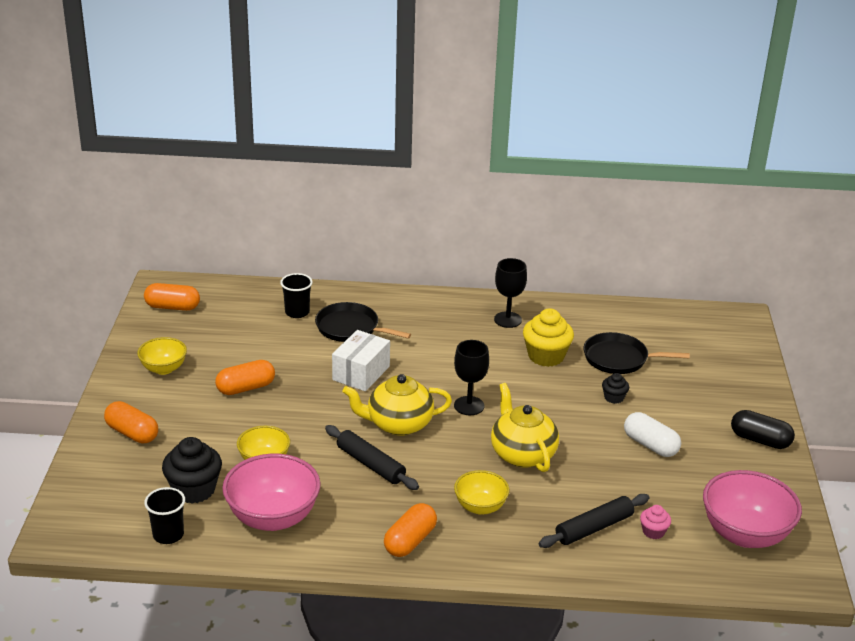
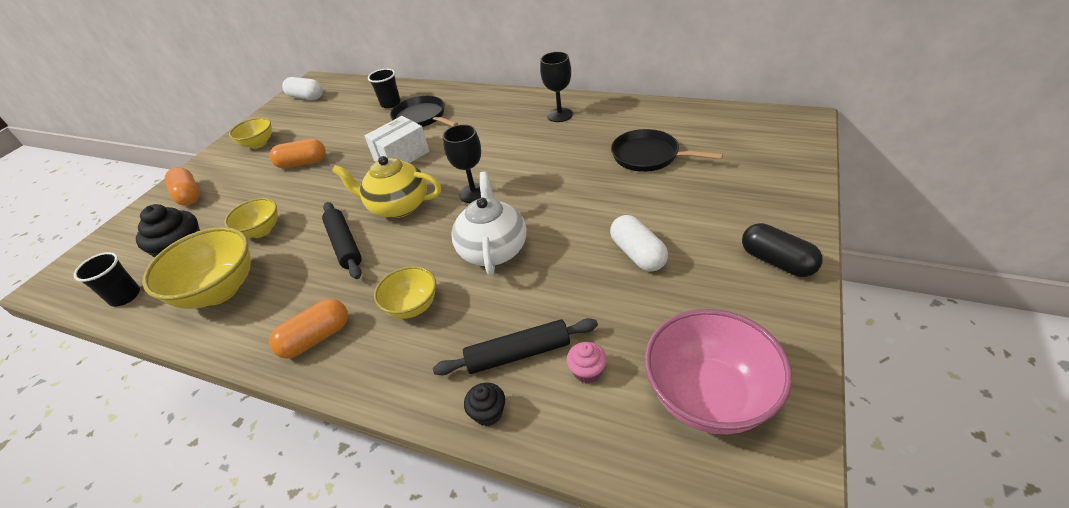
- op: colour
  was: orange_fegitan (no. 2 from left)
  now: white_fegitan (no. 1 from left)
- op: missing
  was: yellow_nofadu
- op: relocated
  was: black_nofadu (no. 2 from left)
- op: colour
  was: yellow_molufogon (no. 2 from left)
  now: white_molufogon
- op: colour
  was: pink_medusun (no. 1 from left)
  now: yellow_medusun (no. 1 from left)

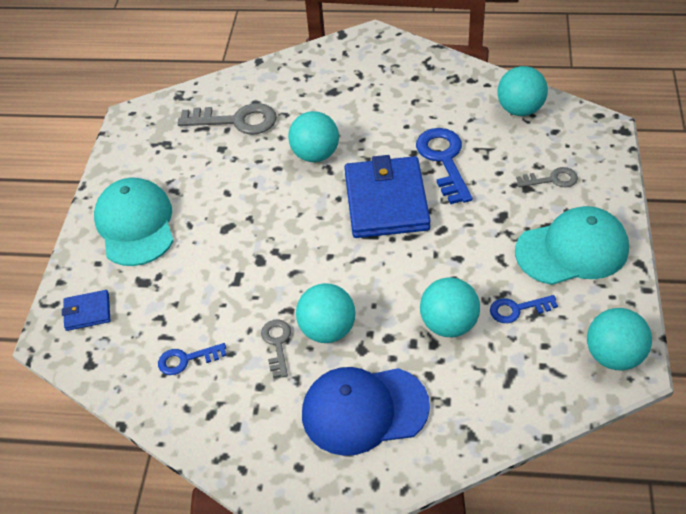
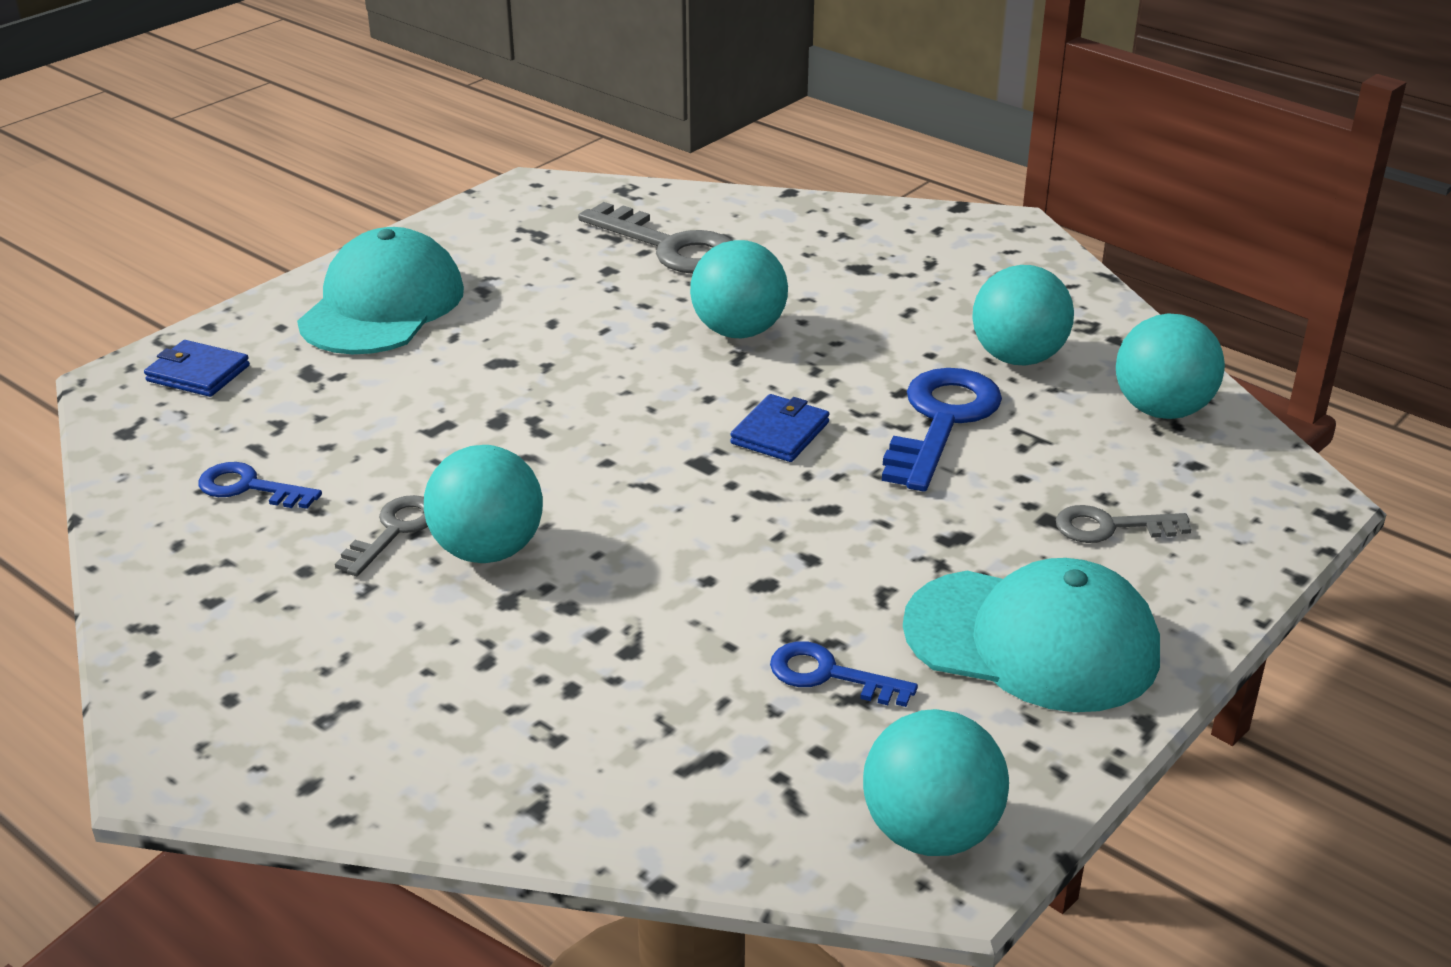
- op: size
  was: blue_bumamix (no. 2 from left)
  ratio: 0.46
- op: spun
  was: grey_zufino (no. 3 from left)
  clockwise: 150
- op: relocated
  was: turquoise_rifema (no. 3 from left in the first image)
  now: turquoise_rifema (no. 4 from left)
- op: missing
  was: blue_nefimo

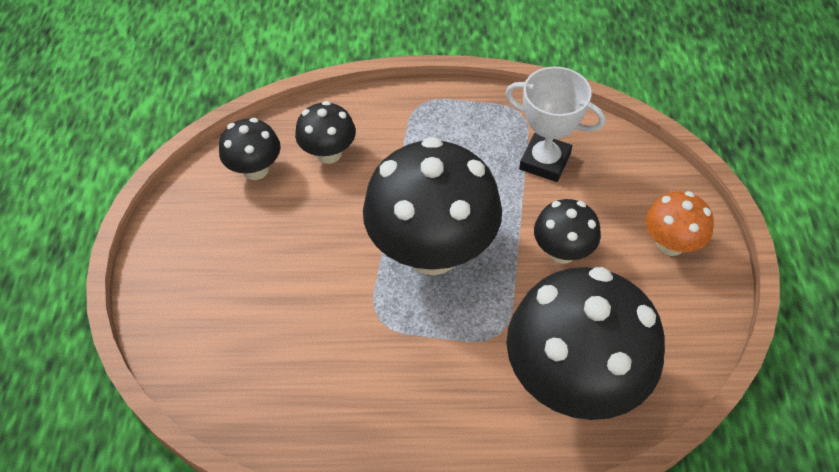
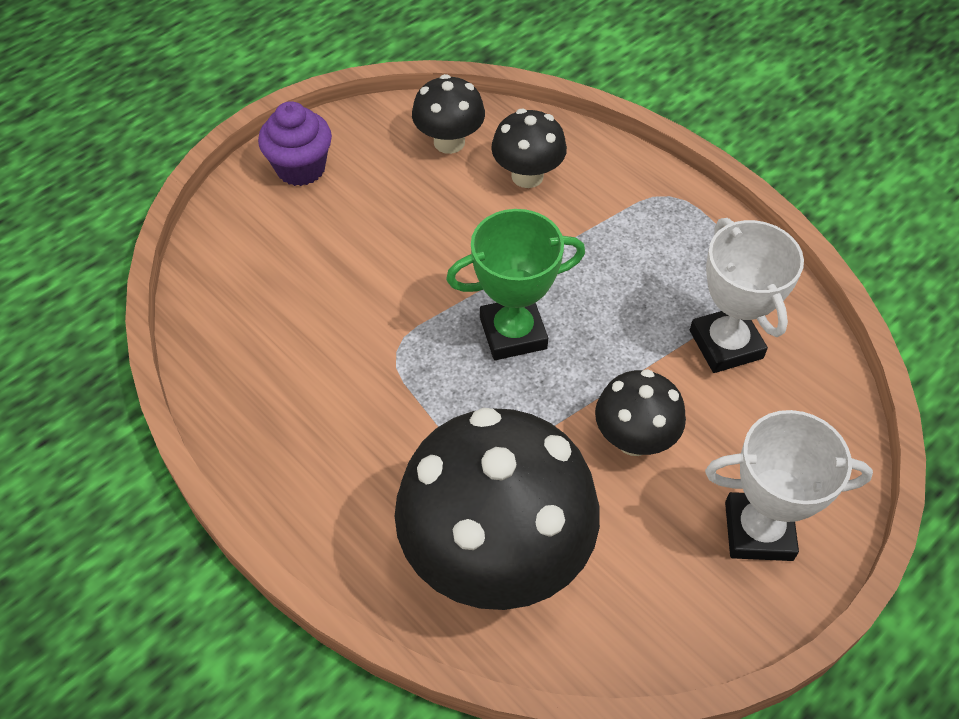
- op: exchanged
  was: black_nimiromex (no. 3 from left)
  now: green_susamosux
- op: exchanged
  was: orange_nimiromex
  now: white_susamosux (no. 2 from left)
- op: appeared
  now: purple_nofadu

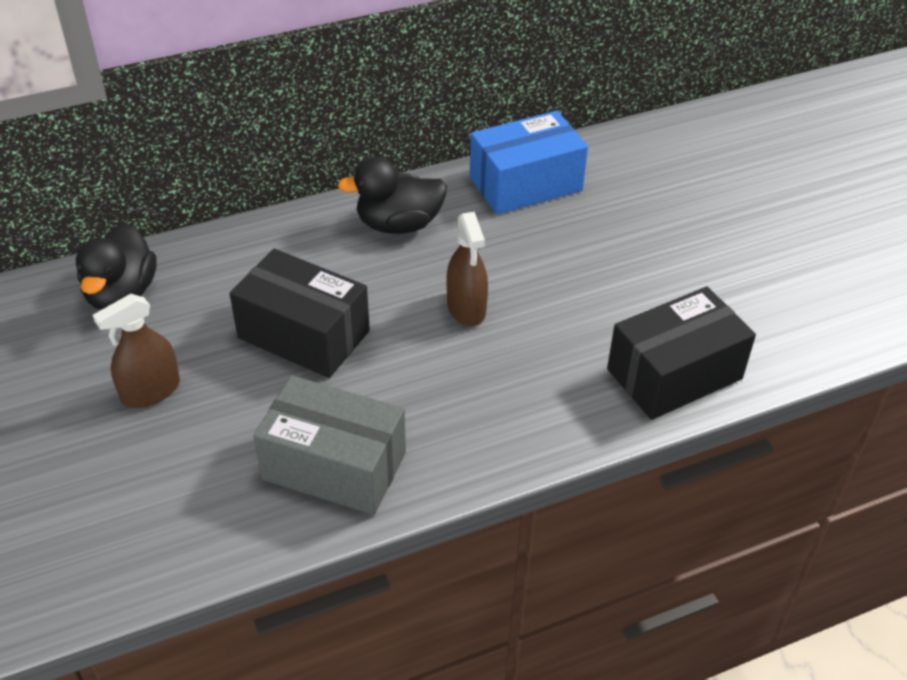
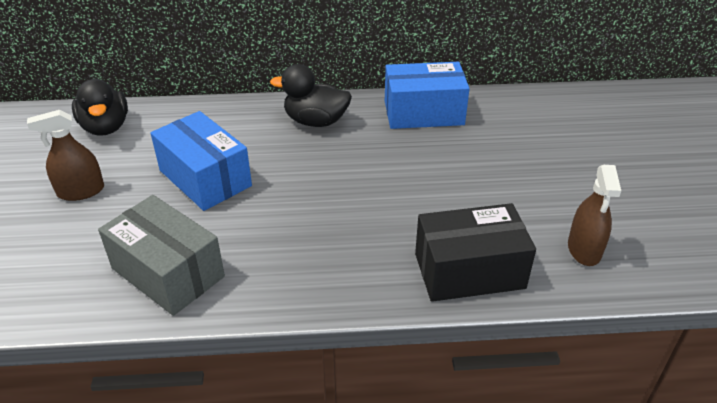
- op: relocated
  was: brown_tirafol (no. 2 from left)
- op: spun
  was: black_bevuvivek (no. 1 from left)
  clockwise: -45
- op: colour
  was: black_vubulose (no. 1 from left)
  now: blue_vubulose (no. 1 from left)

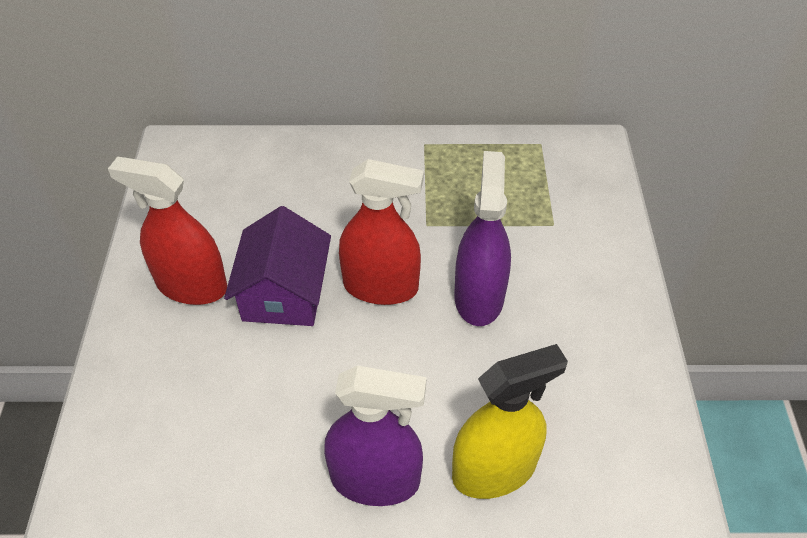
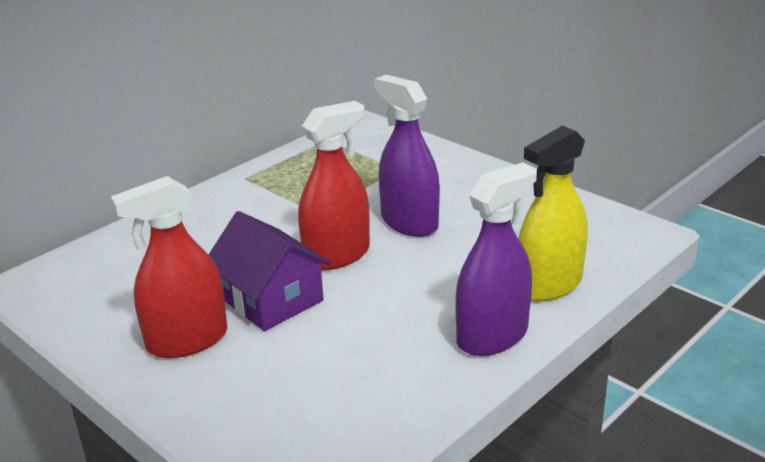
- op: spun
  was: yellow_tirafol
  clockwise: -150

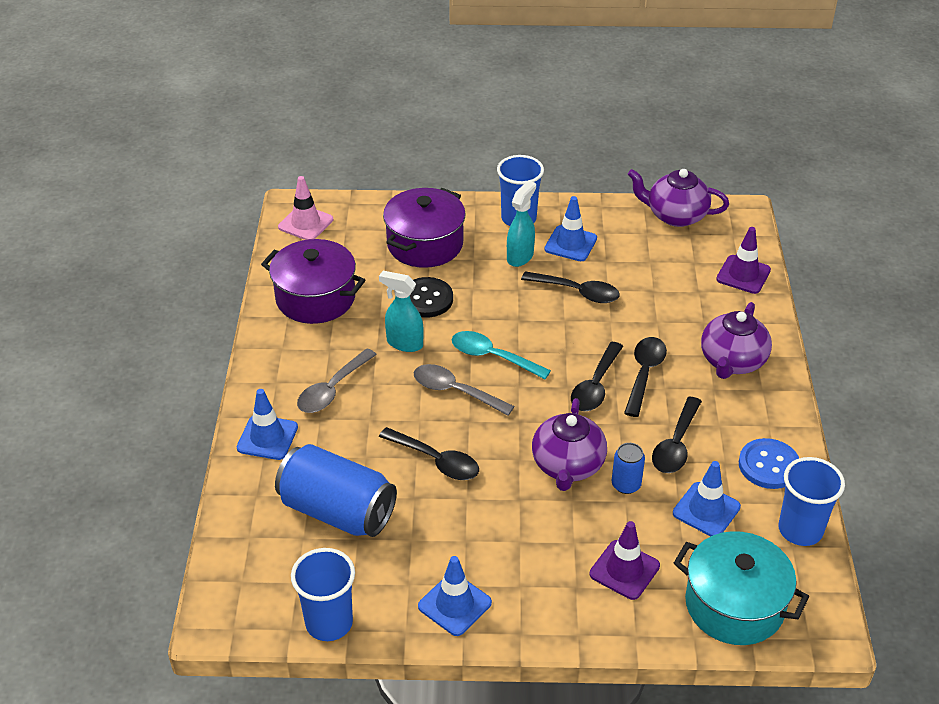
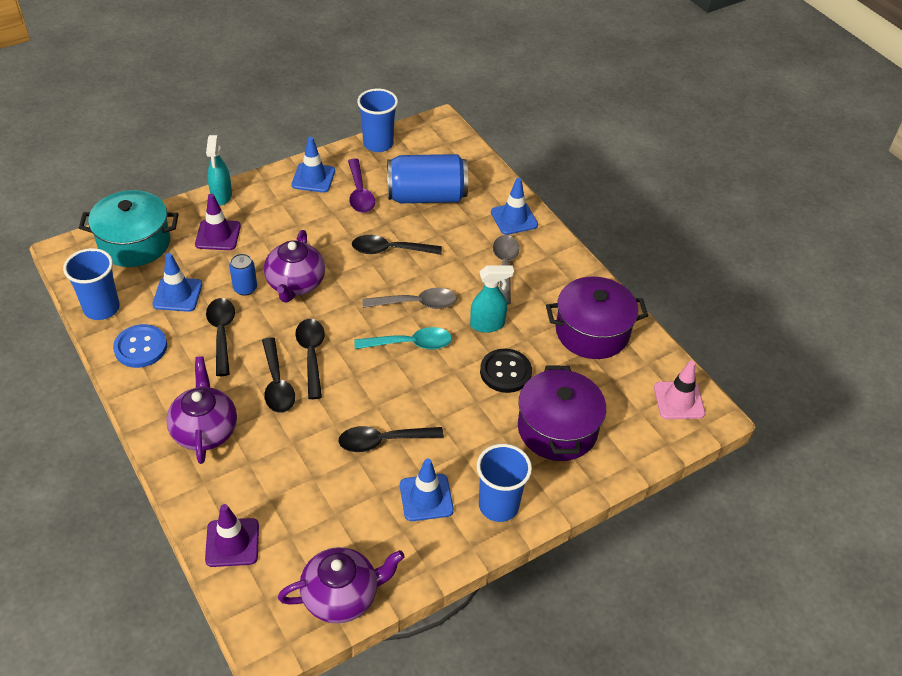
- op: relocated
  was: turquoise_tirafol (no. 2 from left in the first image)
  now: turquoise_tirafol (no. 1 from left)
- op: spun
  was: purple_molufogon (no. 1 from left in the first image)
  clockwise: -150
- op: appeared
  now: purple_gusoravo

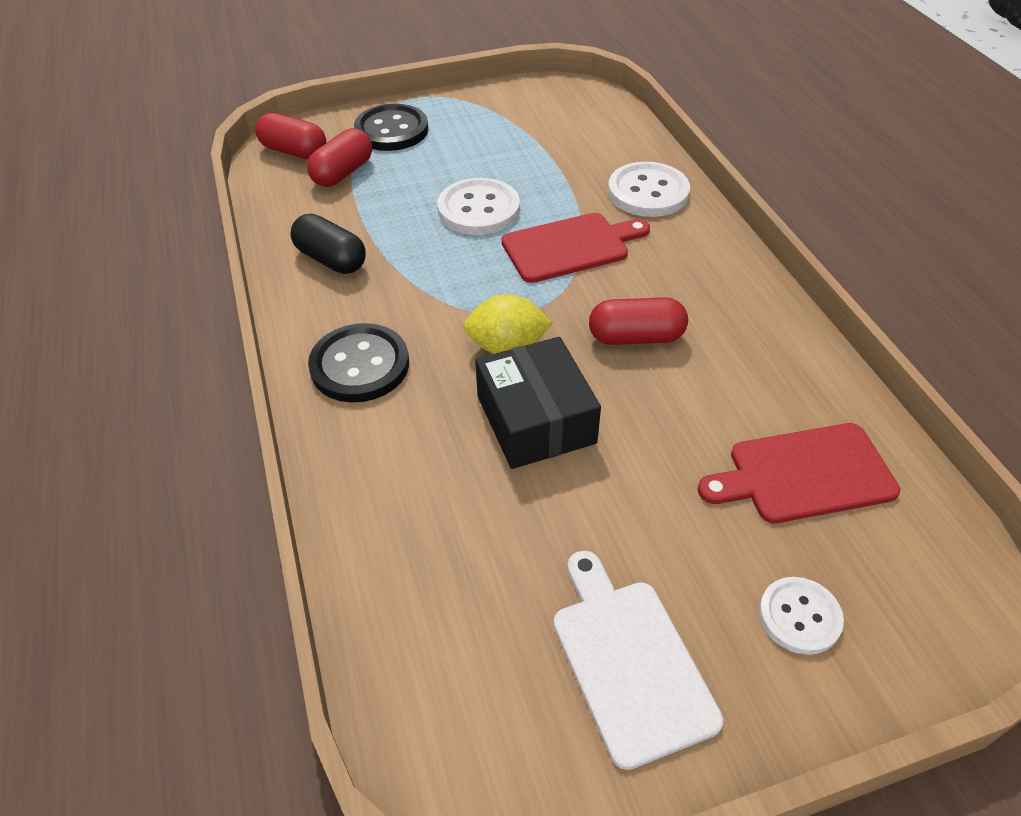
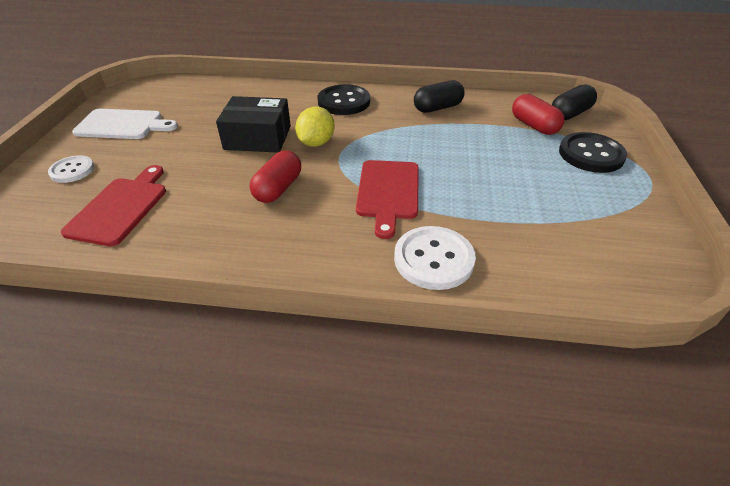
- op: colour
  was: red_fegitan (no. 1 from left)
  now: black_fegitan (no. 2 from left)
- op: missing
  was: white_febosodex (no. 1 from left)

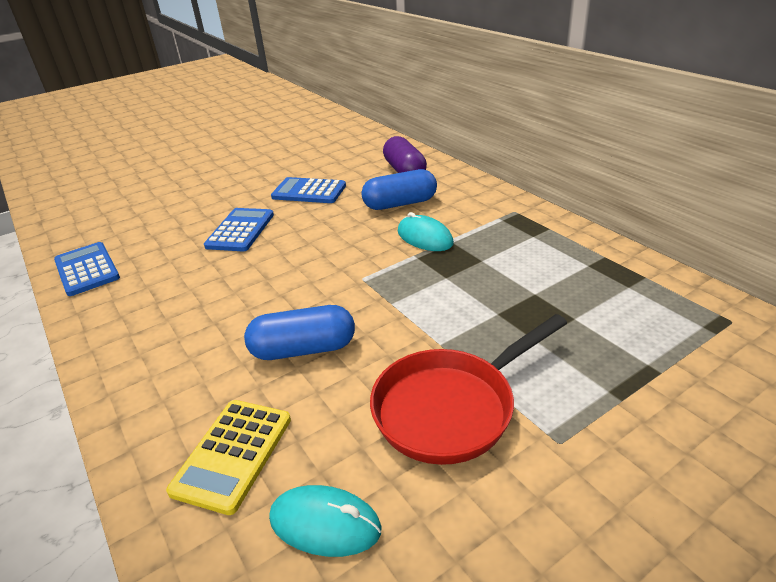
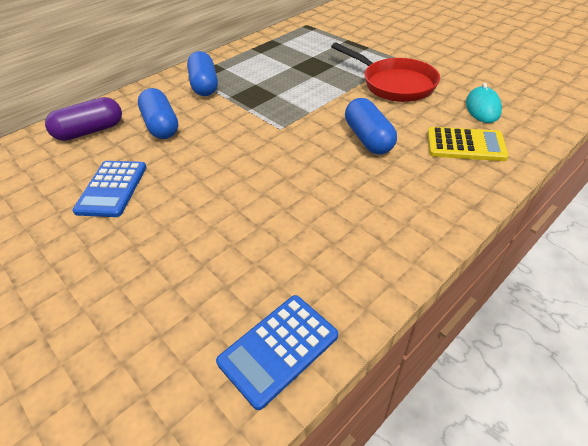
- op: missing
  was: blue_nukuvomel (no. 2 from left)
- op: missing
  was: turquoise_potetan (no. 2 from left)
- op: appeared
  now: blue_fegitan (no. 2 from left)

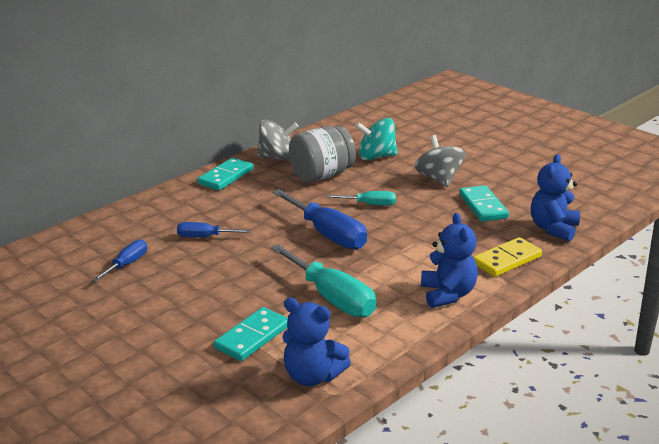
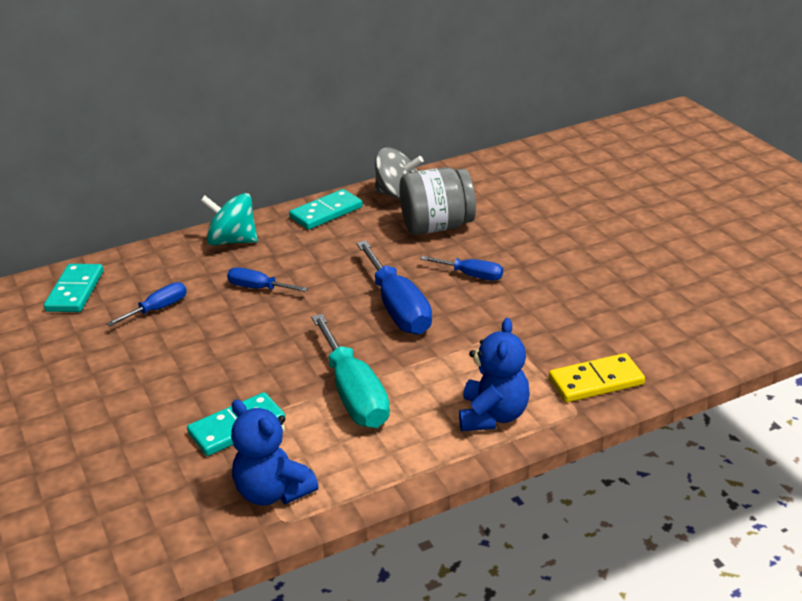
- op: relocated
  was: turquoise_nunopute
- op: missing
  was: grey_nunopute (no. 2 from left)
- op: missing
  was: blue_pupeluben (no. 3 from left)
- op: relocated
  was: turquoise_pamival (no. 3 from left in the first image)
  now: turquoise_pamival (no. 1 from left)
- op: colour
  was: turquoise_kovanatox (no. 2 from left)
  now: blue_kovanatox (no. 4 from left)

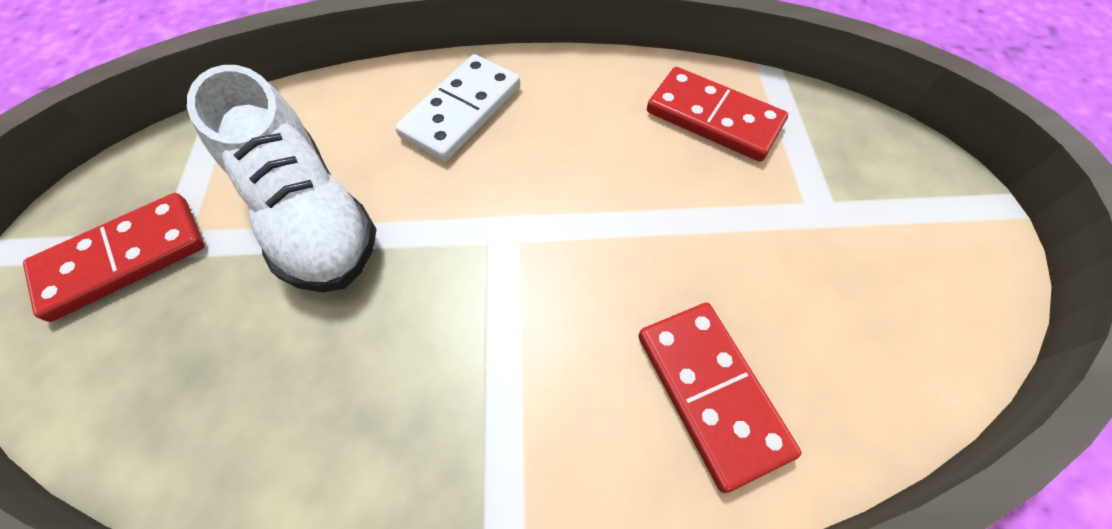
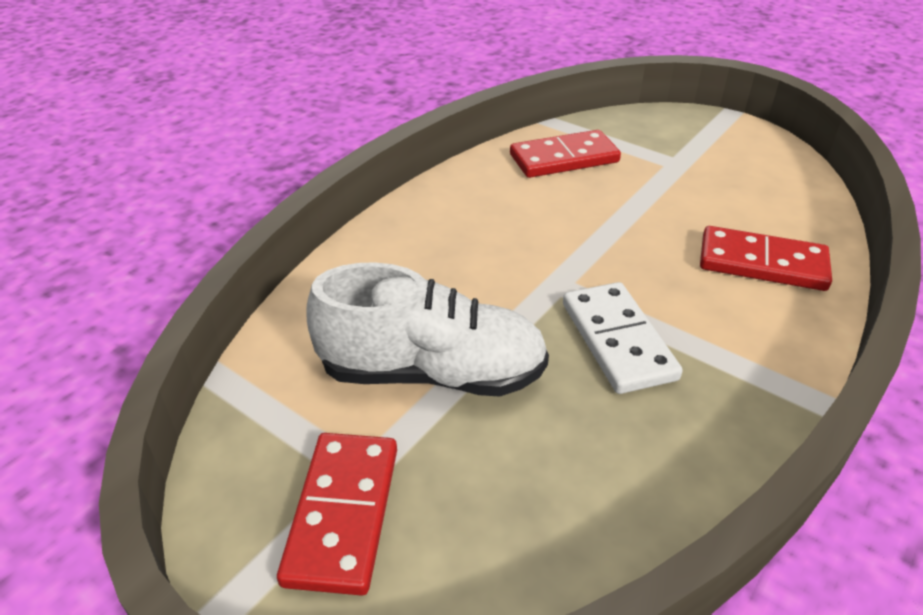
- op: relocated
  was: white_pamival

